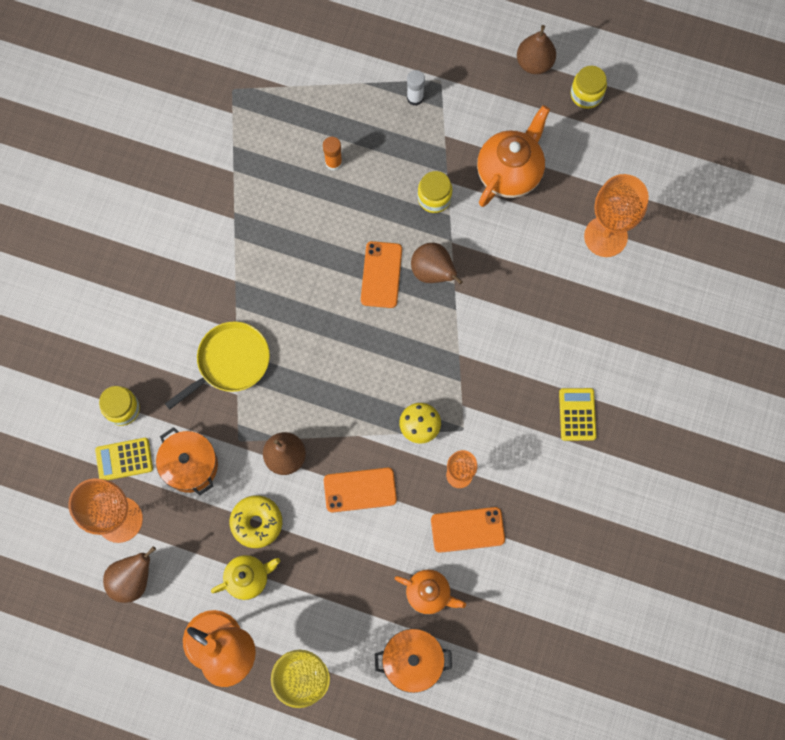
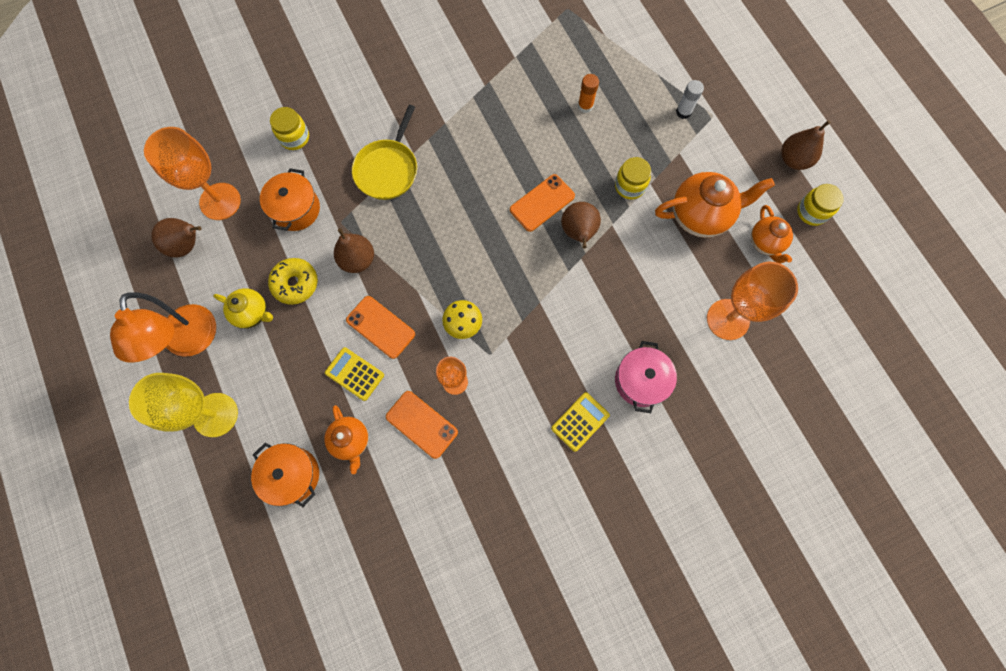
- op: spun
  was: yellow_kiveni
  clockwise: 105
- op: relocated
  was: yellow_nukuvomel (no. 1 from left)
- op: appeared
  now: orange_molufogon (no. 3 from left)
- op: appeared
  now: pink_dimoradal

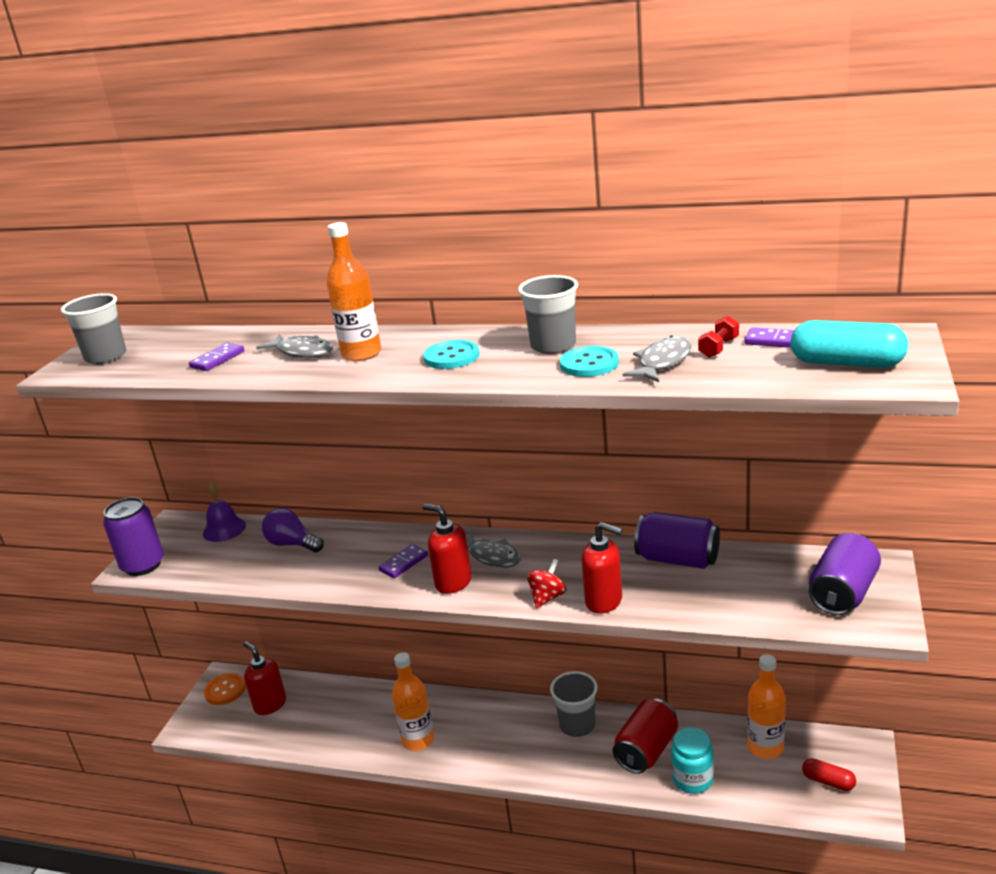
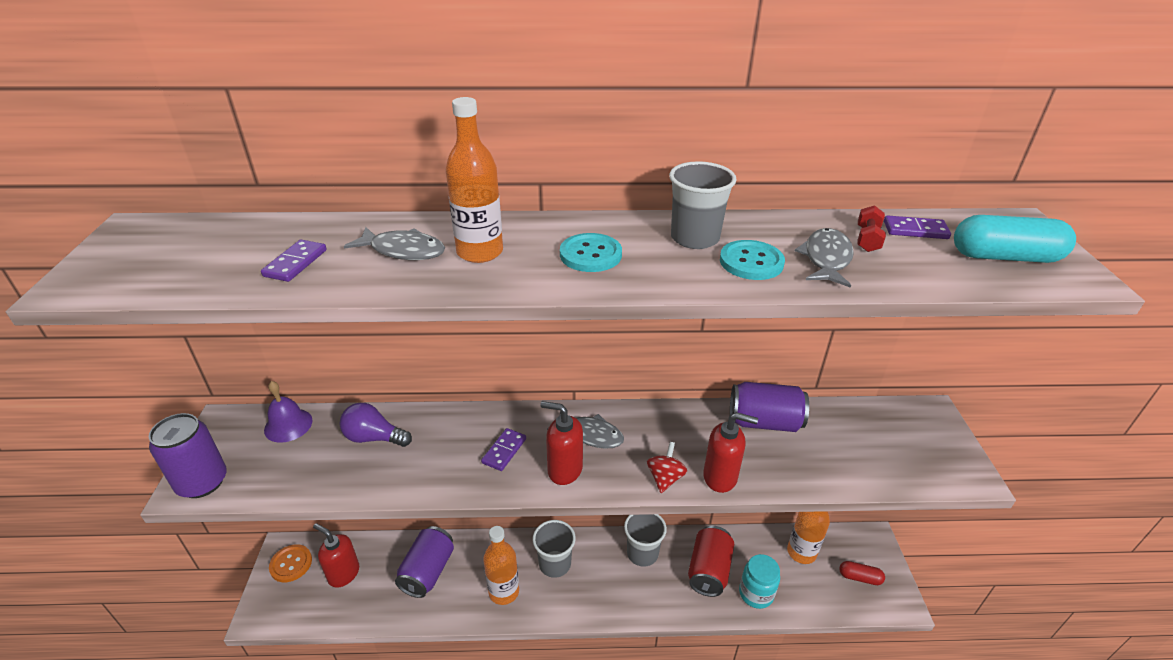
- op: relocated
  was: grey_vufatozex (no. 1 from left)
- op: relocated
  was: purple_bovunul (no. 3 from left in the first image)
  now: purple_bovunul (no. 2 from left)

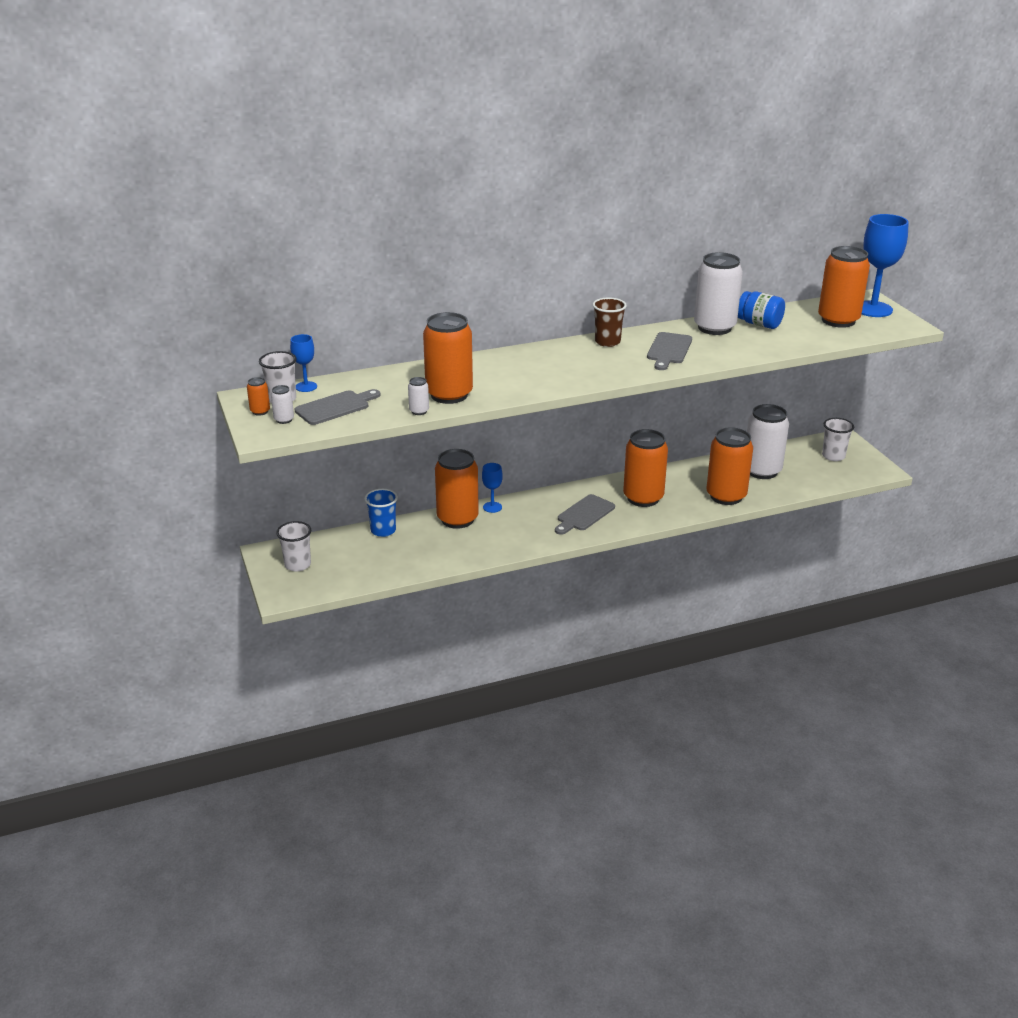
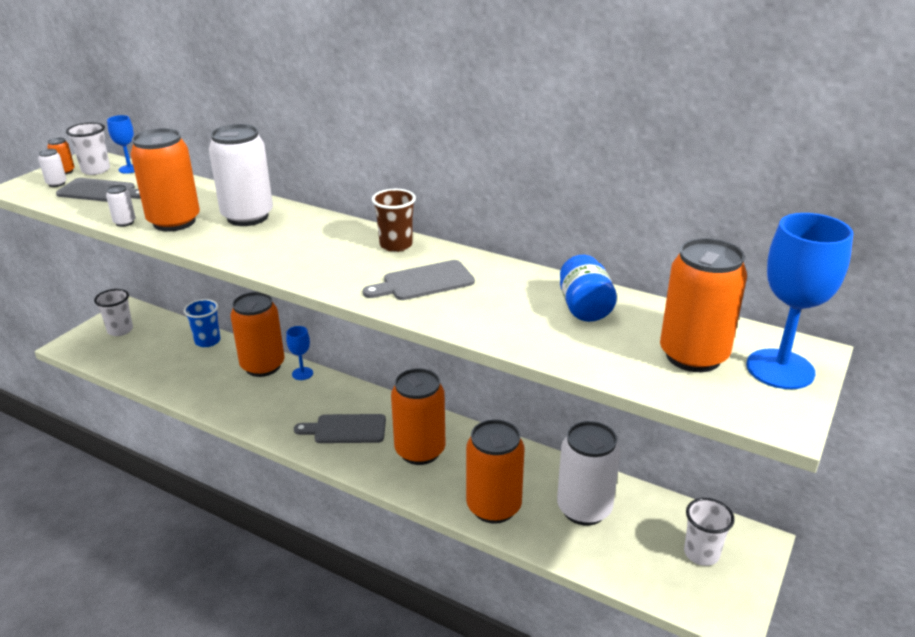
- op: relocated
  was: white_bovunul (no. 3 from left)

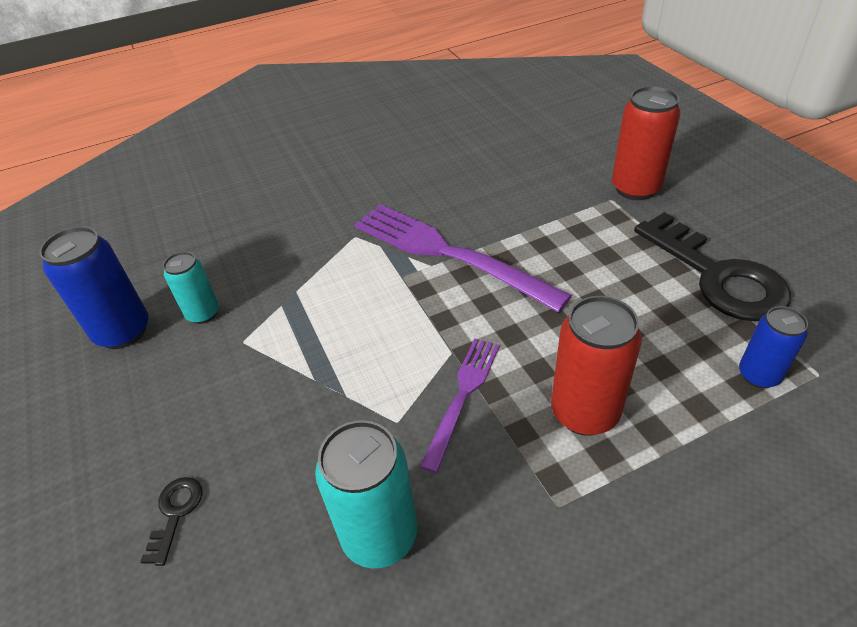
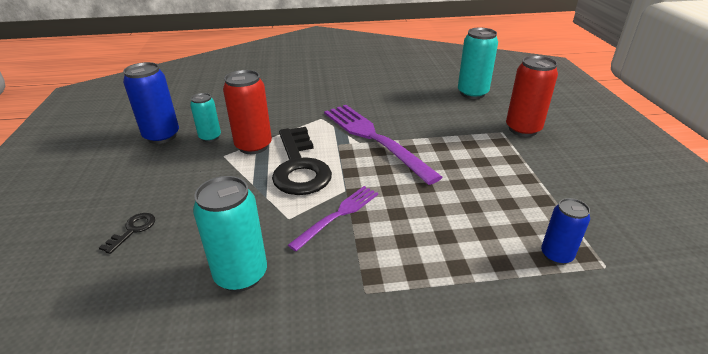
- op: relocated
  was: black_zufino (no. 2 from left)
- op: relocated
  was: red_bovunul (no. 1 from left)
- op: appeared
  now: turquoise_bovunul (no. 3 from left)

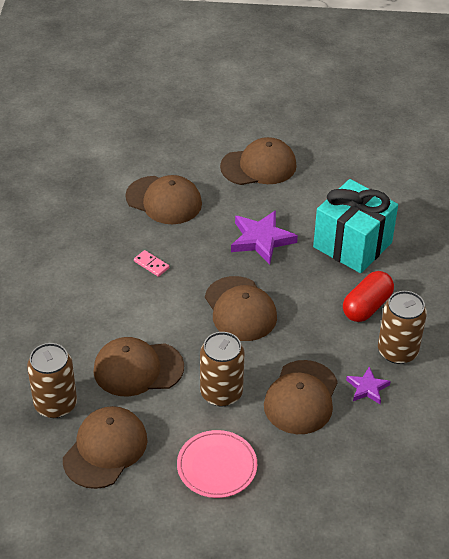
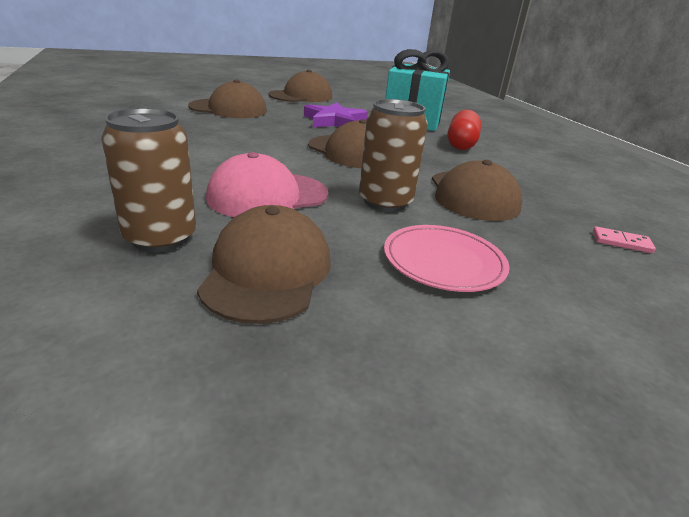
- op: relocated
  was: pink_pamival
- op: missing
  was: brown_bovunul (no. 3 from left)
- op: colour
  was: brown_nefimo (no. 2 from left)
  now: pink_nefimo
- op: missing
  was: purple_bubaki (no. 2 from left)

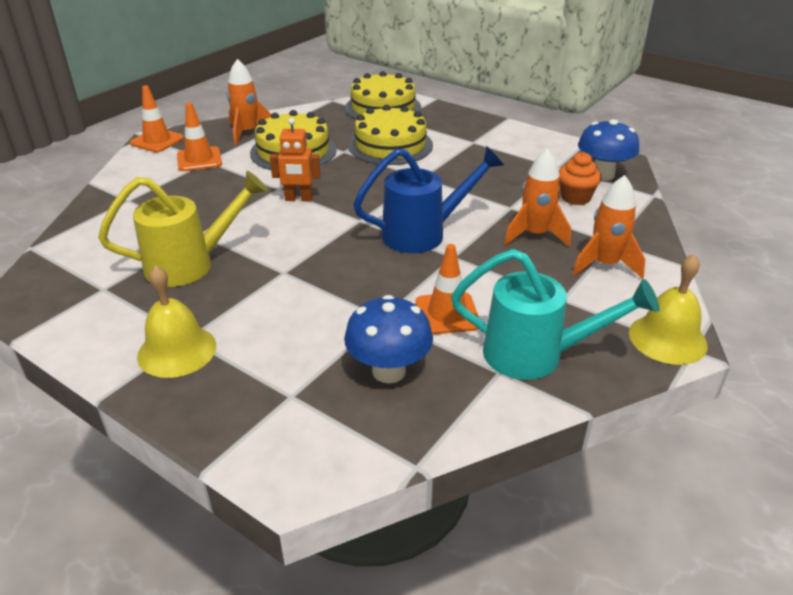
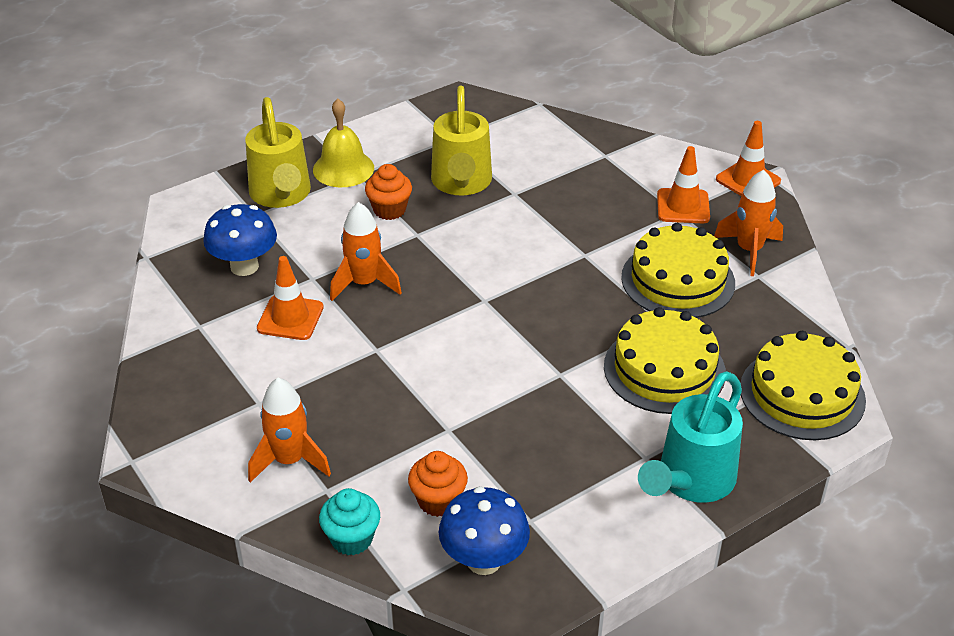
- op: missing
  was: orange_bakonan
- op: missing
  was: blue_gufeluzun
- op: relocated
  was: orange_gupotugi (no. 2 from left)
- op: relocated
  was: turquoise_gufeluzun
- op: missing
  was: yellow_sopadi (no. 2 from left)
- op: appeared
  now: yellow_gufeluzun (no. 1 from left)
- op: appeared
  now: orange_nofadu (no. 1 from left)
- op: appeared
  now: turquoise_nofadu

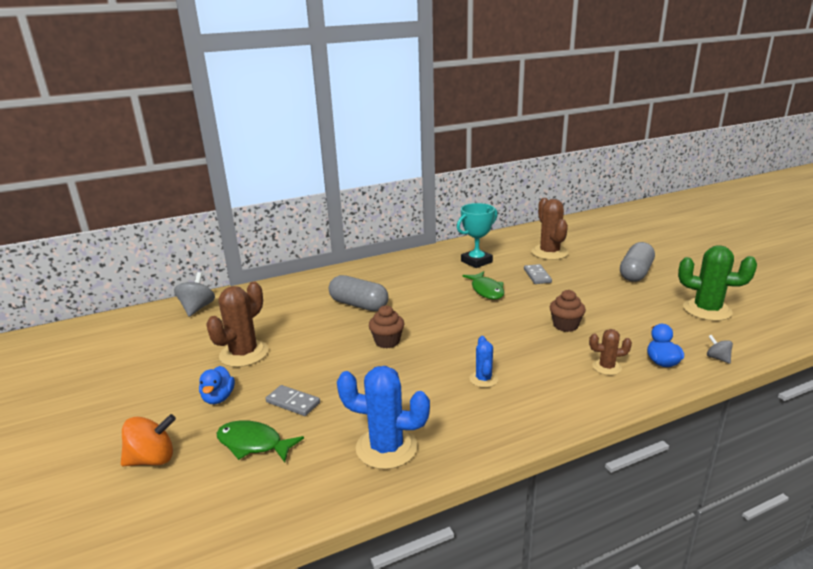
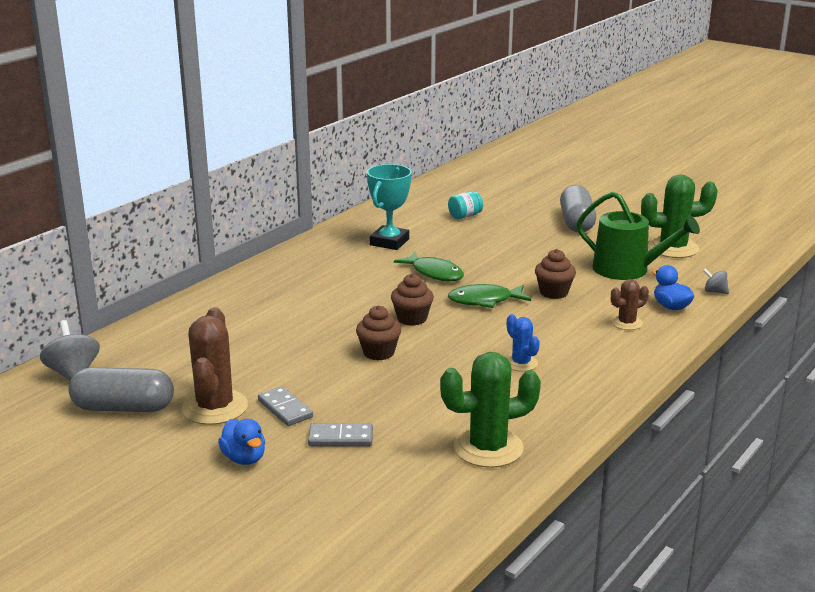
- op: exchanged
  was: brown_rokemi (no. 2 from left)
  now: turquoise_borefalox
- op: relocated
  was: grey_pamival (no. 2 from left in the first image)
  now: grey_pamival (no. 1 from left)
- op: relocated
  was: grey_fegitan (no. 1 from left)
- op: colour
  was: blue_rokemi (no. 1 from left)
  now: green_rokemi (no. 1 from left)
- op: missing
  was: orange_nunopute
- op: relocated
  was: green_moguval (no. 1 from left in the first image)
  now: green_moguval (no. 2 from left)
- op: appeared
  now: green_gufeluzun
- op: appeared
  now: brown_nofadu (no. 2 from left)

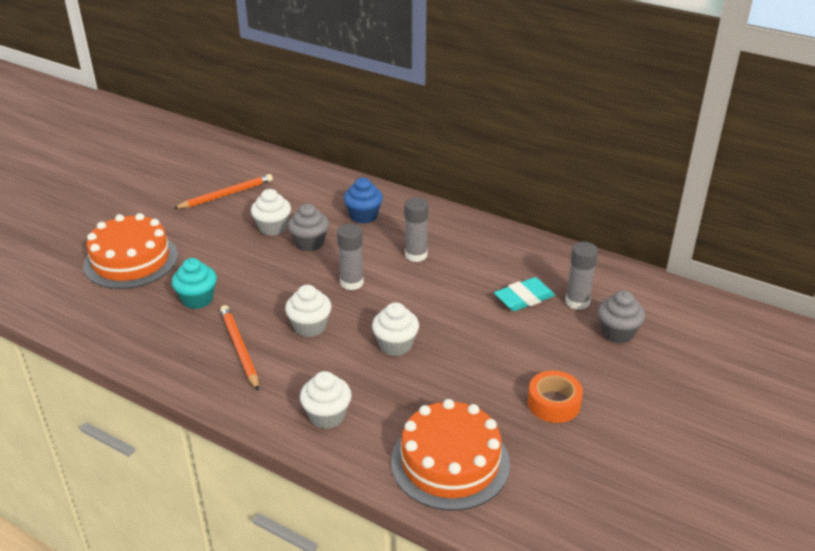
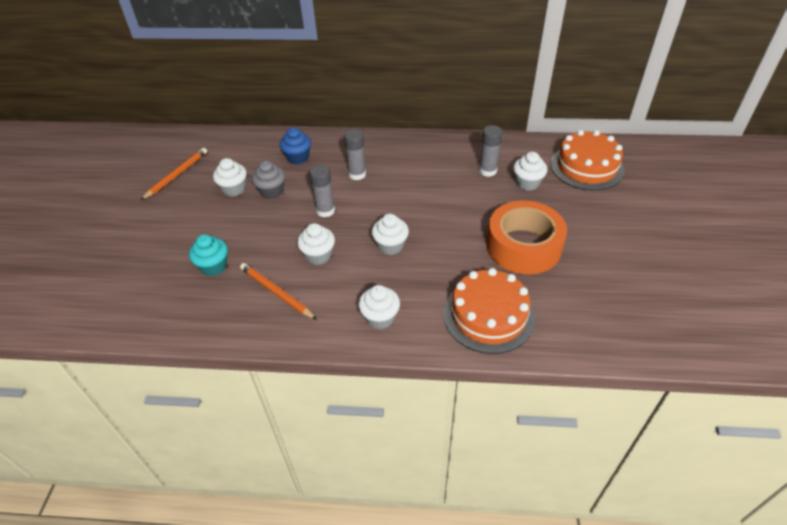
- op: relocated
  was: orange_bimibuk (no. 1 from left in the first image)
  now: orange_bimibuk (no. 2 from left)
- op: missing
  was: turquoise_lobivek
- op: colour
  was: grey_nofadu (no. 2 from left)
  now: white_nofadu (no. 5 from left)
- op: size
  was: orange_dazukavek
  ratio: 1.92

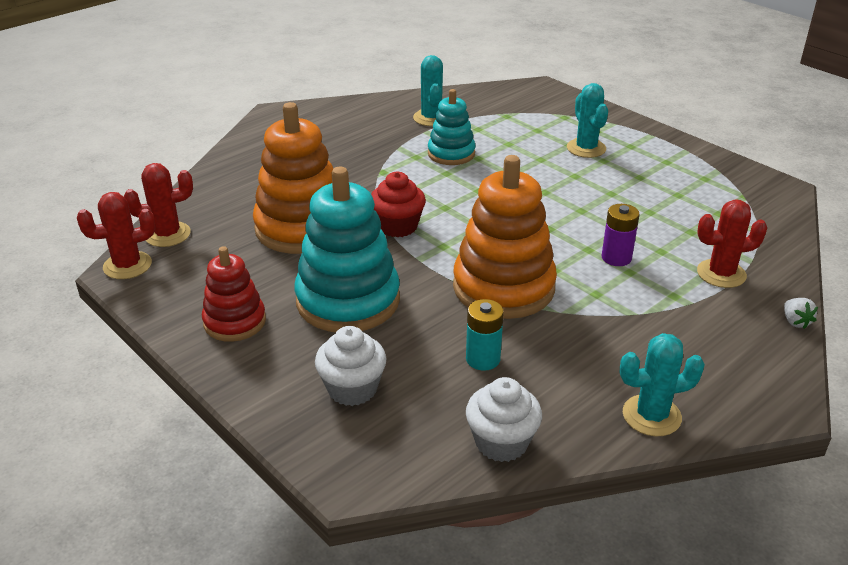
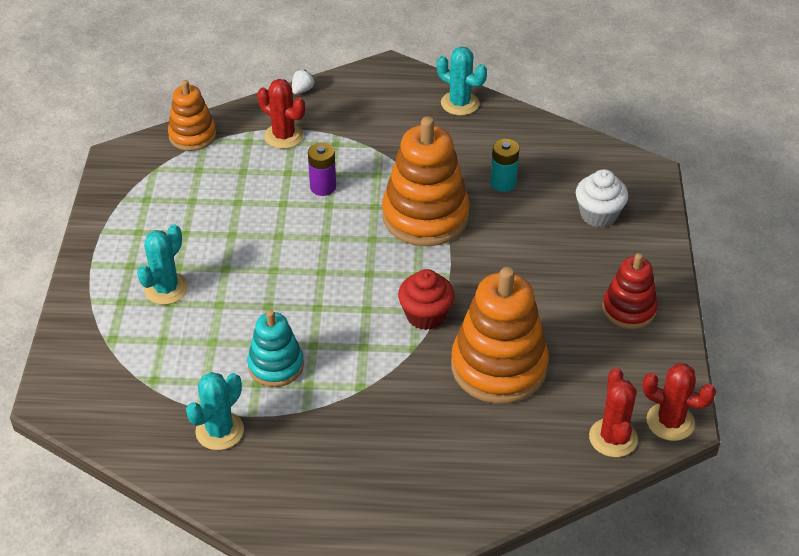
- op: spun
  was: red_rokemi (no. 2 from left)
  clockwise: 60
- op: missing
  was: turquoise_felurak (no. 1 from left)
- op: missing
  was: white_nofadu (no. 2 from left)
- op: appeared
  now: orange_felurak (no. 1 from left)

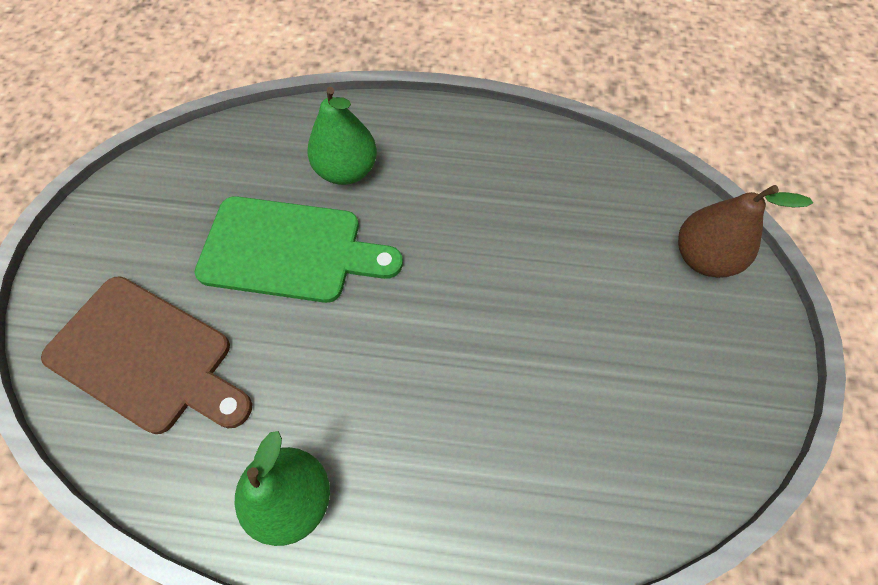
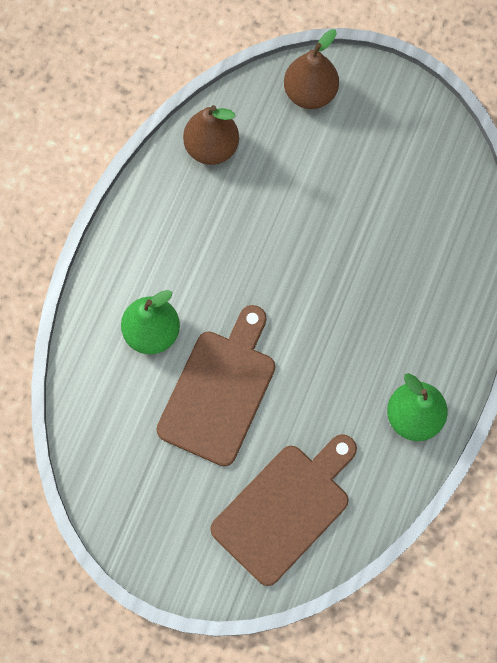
- op: colour
  was: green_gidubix
  now: brown_gidubix (no. 1 from left)
- op: appeared
  now: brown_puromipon (no. 1 from left)

